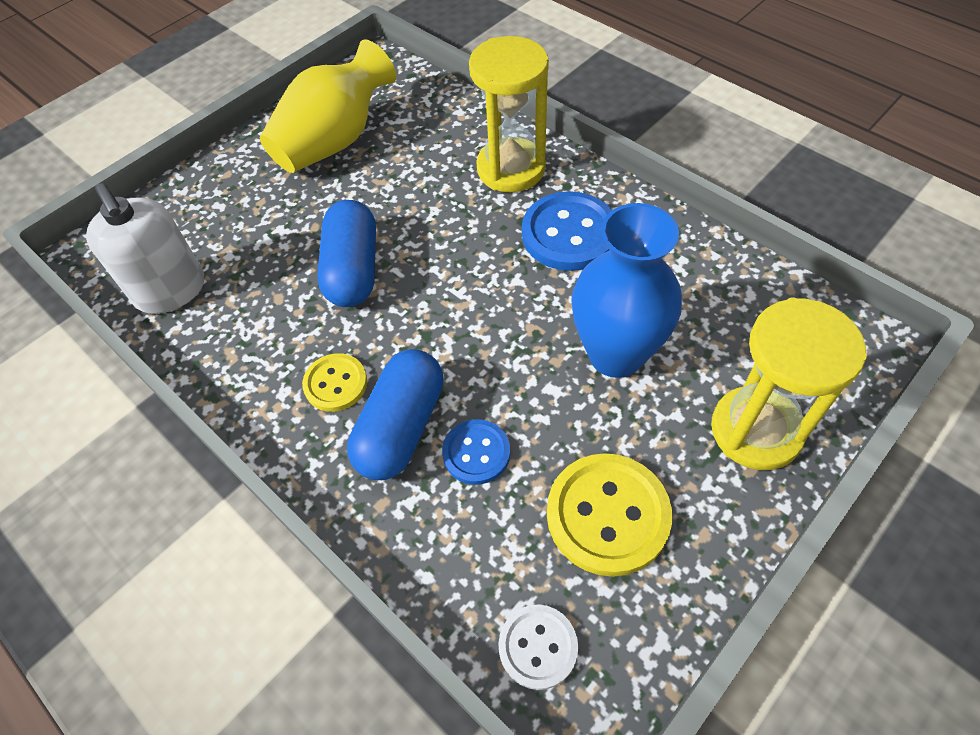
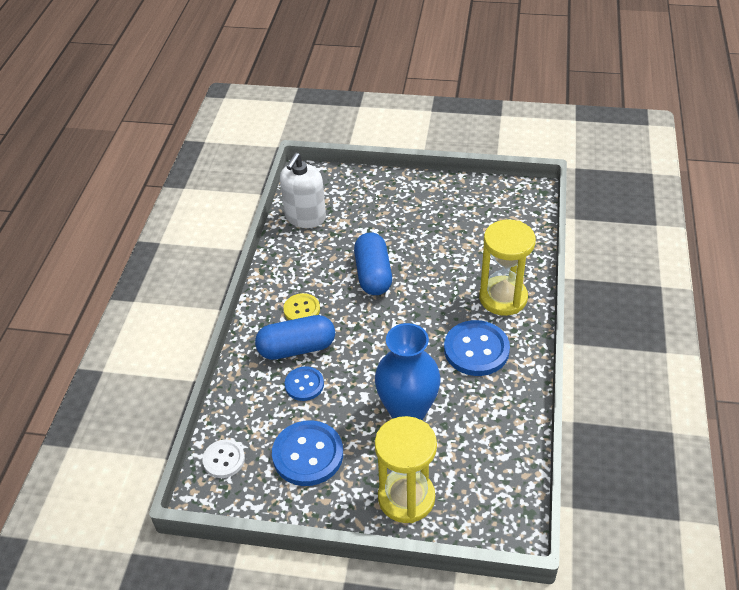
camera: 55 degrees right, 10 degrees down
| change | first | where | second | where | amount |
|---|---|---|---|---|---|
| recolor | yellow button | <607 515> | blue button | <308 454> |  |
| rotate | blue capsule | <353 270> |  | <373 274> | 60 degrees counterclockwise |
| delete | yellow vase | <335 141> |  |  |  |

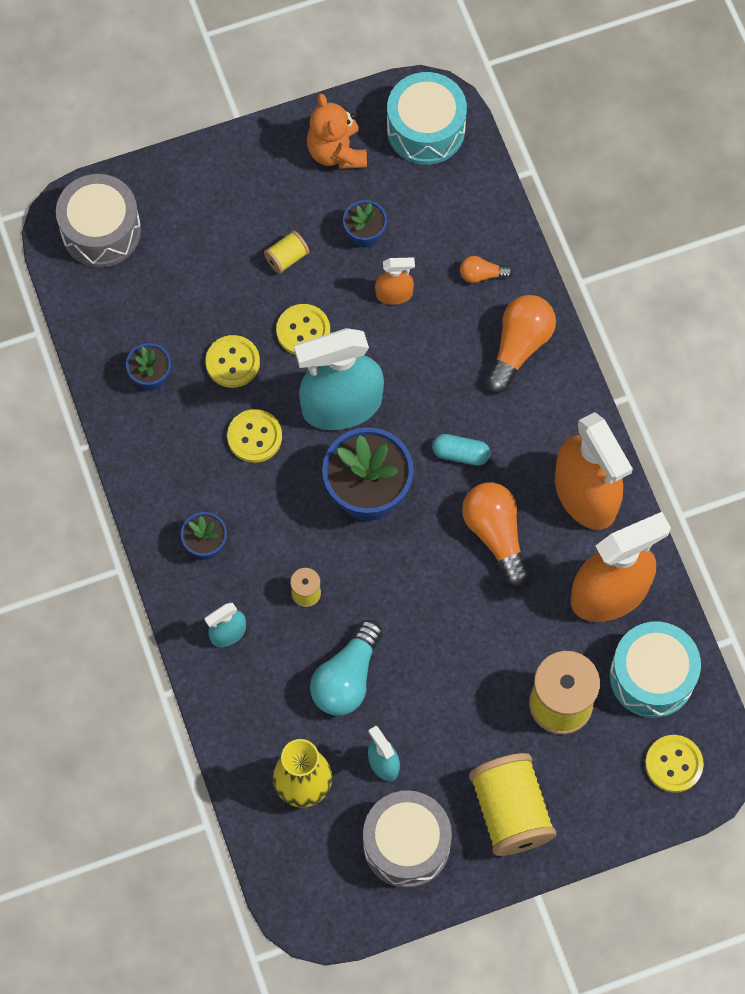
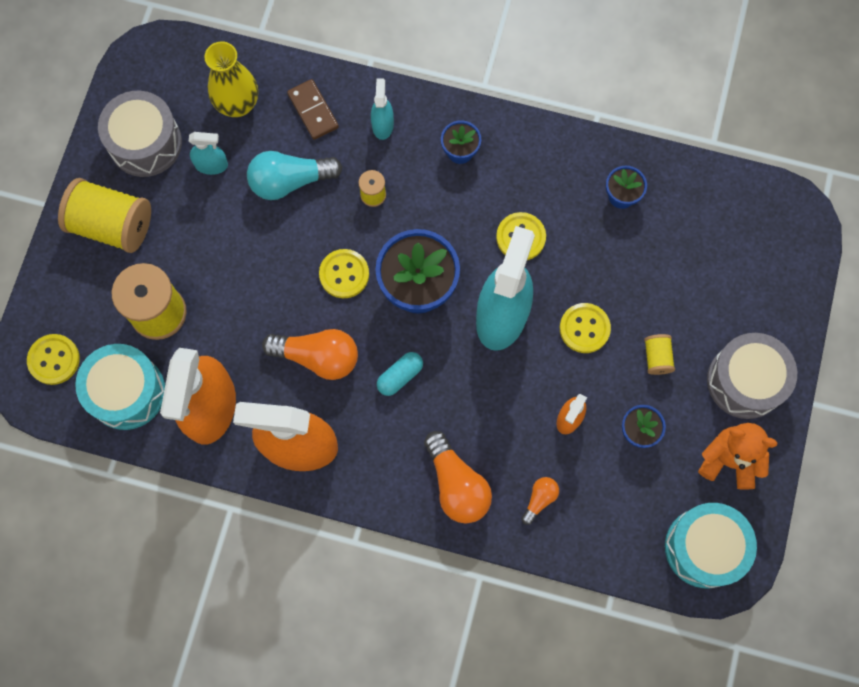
camera: 125 degrees right, 5 degrees up
| change | first | where | second | where | amount |
|---|---|---|---|---|---|
| rotate | turquoise light bulb | <347 678> |  | <290 181> | 75 degrees counterclockwise |
| insert |  |  | brown domino | <313 111> |  |
| move | yellow button | <232 362> |  | <344 274> |  |
| move | grey drum | <101 231> |  | <745 381> |  |

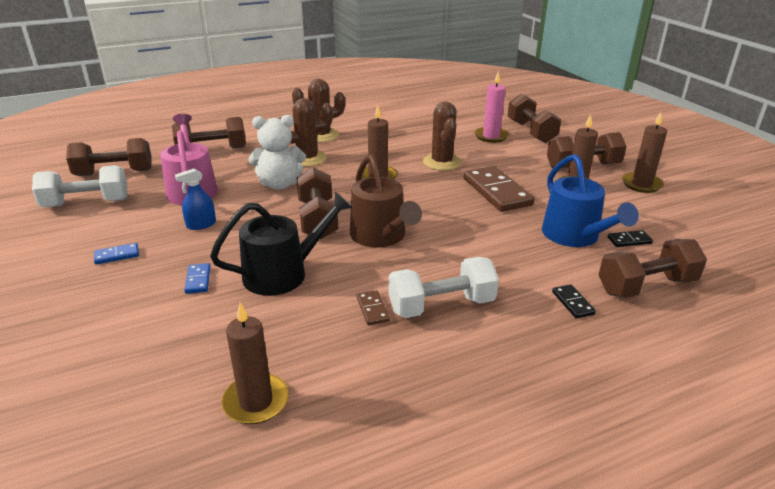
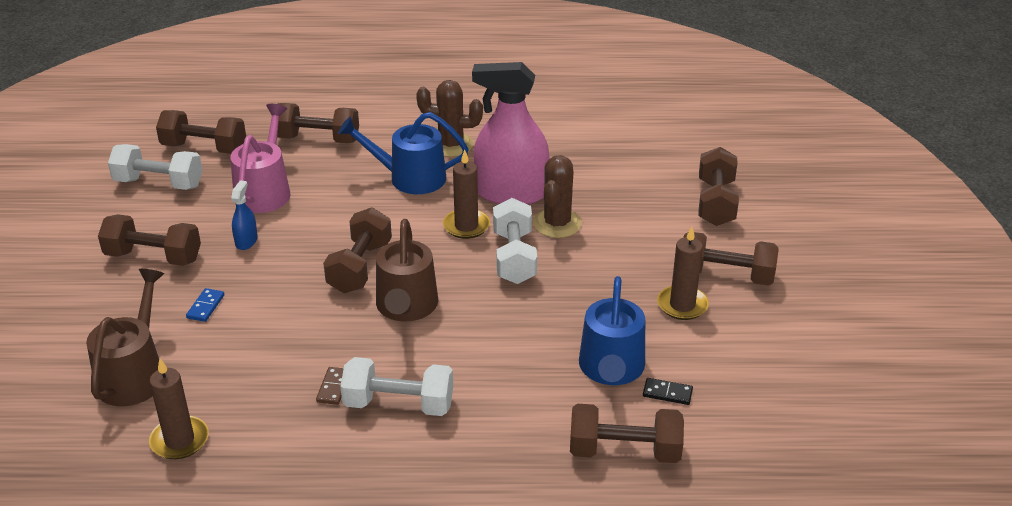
camera: 25 degrees right, 5 degrees up
| change | first | where | second | where | amount |
|---|---|---|---|---|---|
| insert |  |  | brown watering can | <134 374> |  |
| replace | blue domino | <117 255> | brown dumbbell | <153 257> |  |
| rotate | blue spray bottle | <201 224> |  | <246 241> | 105 degrees clockwise |
| replace | brown cactus | <307 158> | blue watering can | <410 178> |  |
| insert |  |  | pink spray bottle | <511 193> |  |
| insert |  |  | white dumbbell | <514 257> |  |
| delete | black watering can | <283 273> |  |  |  |
| delete | white teddy bear | <279 184> |  |  |  |
| delete | brown domino | <496 192> |  |  |  |
| delete | pink candle | <491 136> |  |  |  |
| delete | black domino | <573 303> |  |  |  |
| delete | brown candle | <641 184> |  |  |  |

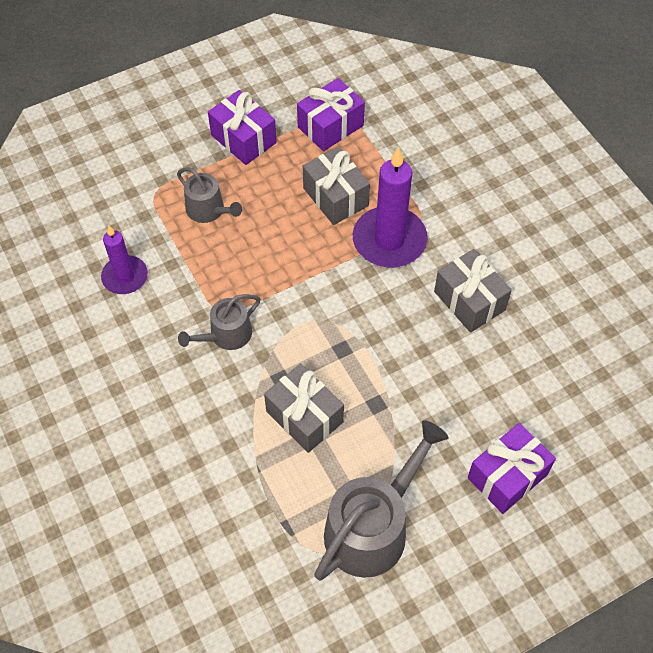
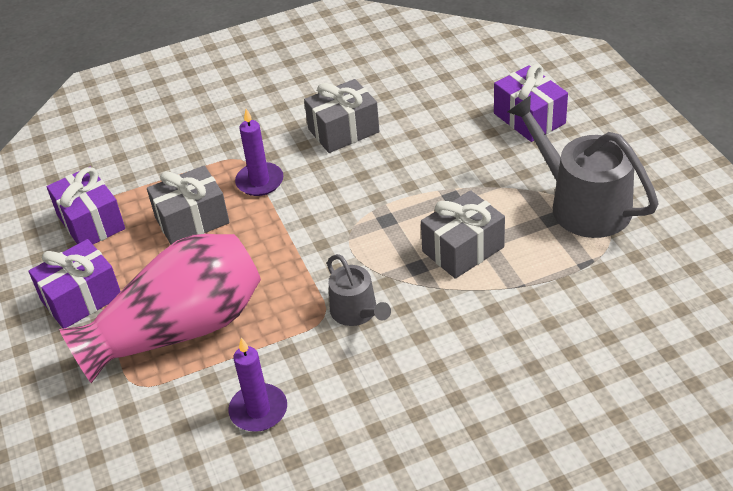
camera: 80 degrees left, 15 degrees down
| change | first | where | second | where | amount |
|---|---|---|---|---|---|
| replace | grey watering can | <208 210> | pink vase | <179 330> |  |
| resize | purple candle | <389 240> |  | <260 181> | x0.61 |

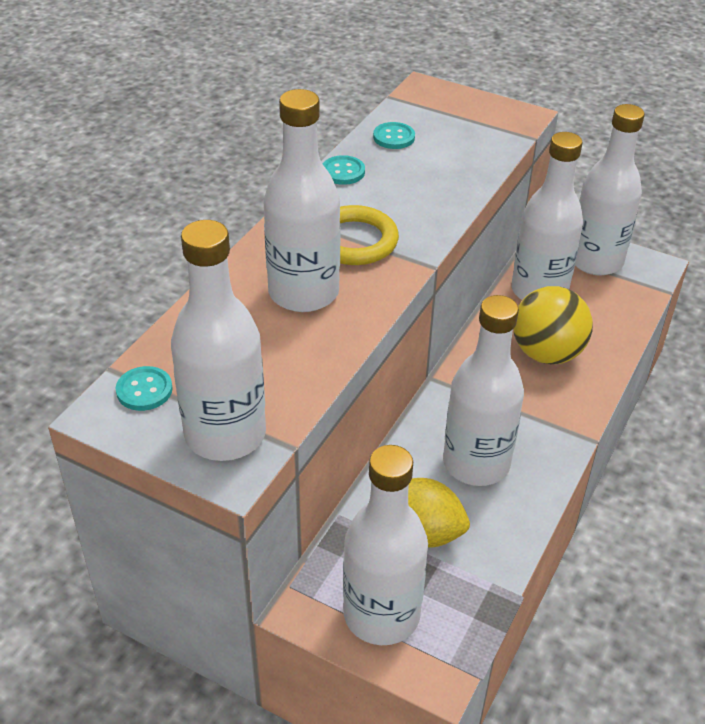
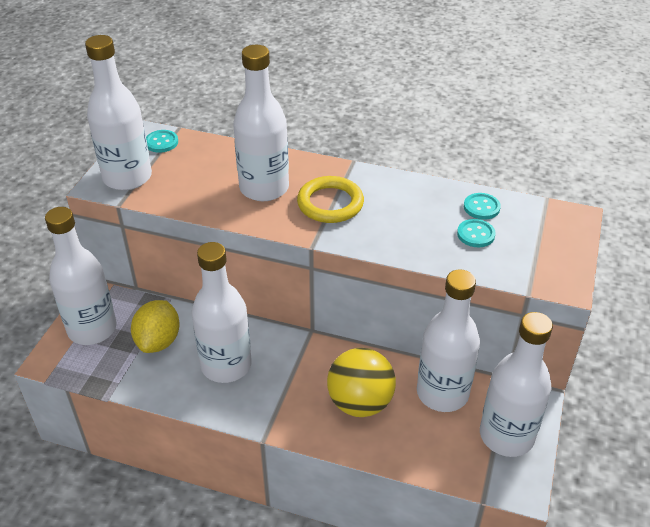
camera: 80 degrees right, 0 degrees up
| change | first | where | second | where | amount |
|---|---|---|---|---|---|
| move | turquoise button | <343 172> |  | <475 234> |  |

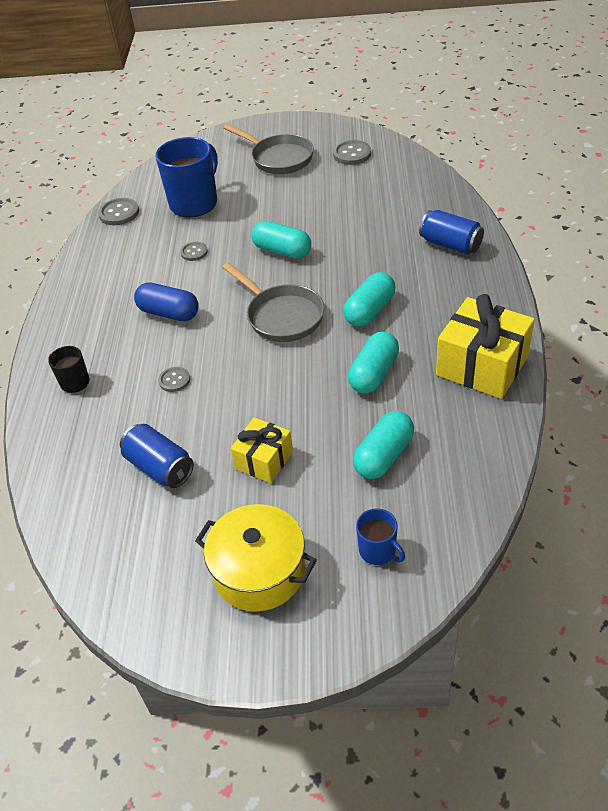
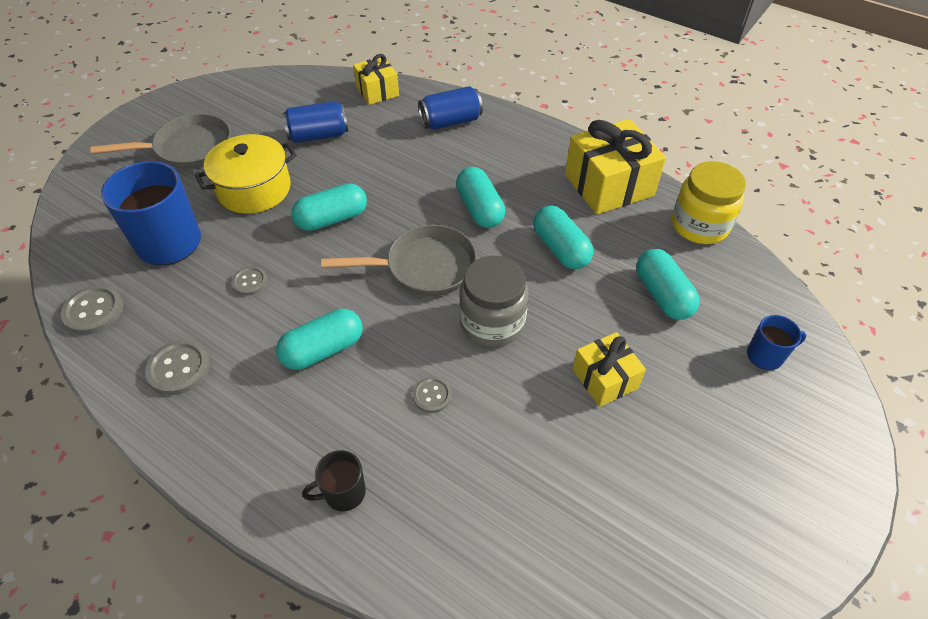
camera: 60 degrees left, 5 degrees up
| change | first | where | second | where | amount |
|---|---|---|---|---|---|
| move | grey button | <352 154> |  | <179 368> |  |
| move | yellow pot | <259 571> |  | <254 189> |  |
| recolor | blue capsule | <169 313> | turquoise capsule | <323 350> |  |
| move | blue can | <159 467> |  | <318 135> |  |
| insert |  |  | yellow gift | <377 91> |  |
| insert |  |  | grey jar | <492 322> |  |
| insert |  |  | yellow jar | <699 225> |  |

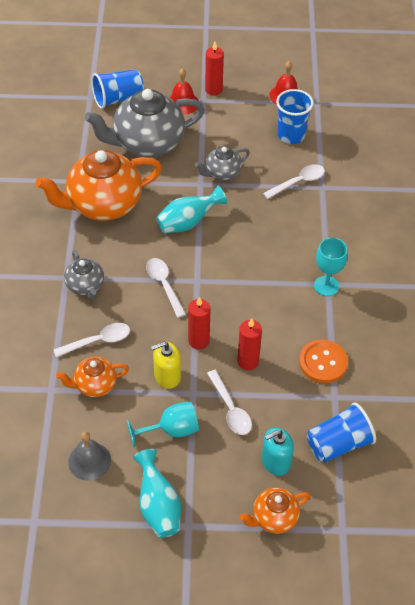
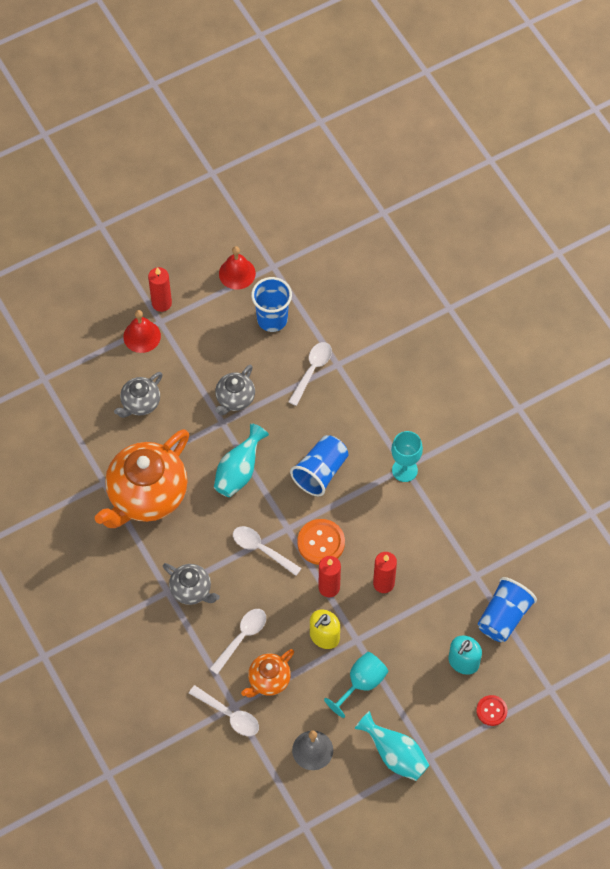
camera: 30 degrees left, 10 degrees up
| change | first | where | second | where | amount |
|---|---|---|---|---|---|
| resize | grey teapot | <147 143> |  | <140 403> | x0.50 |
| move | white spoon | <230 409> |  | <229 715> |  |
| move | blue cup | <118 98> |  | <320 472> |  |
| move | orange button | <323 362> |  | <321 543> |  |
| replace | orange teapot | <274 518> | red button | <491 711> |  |

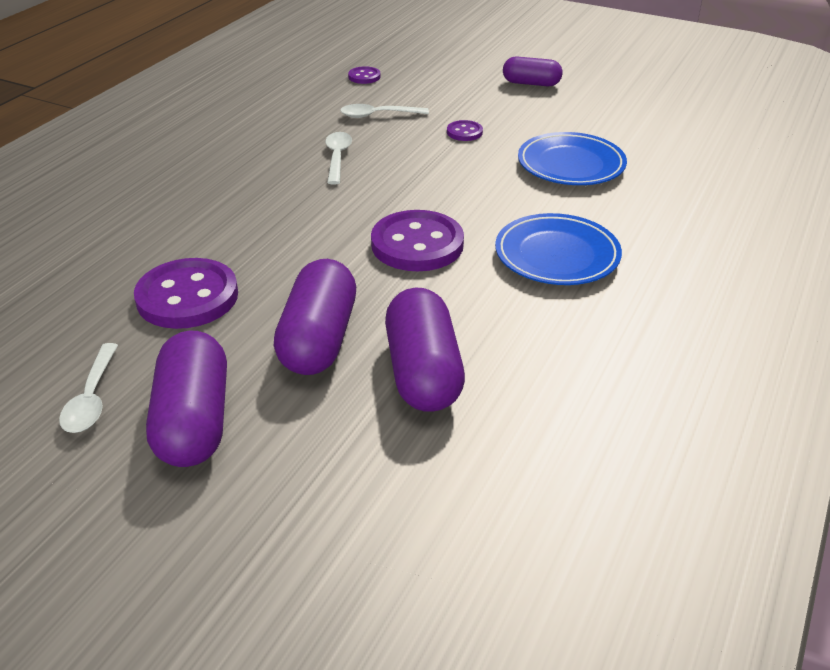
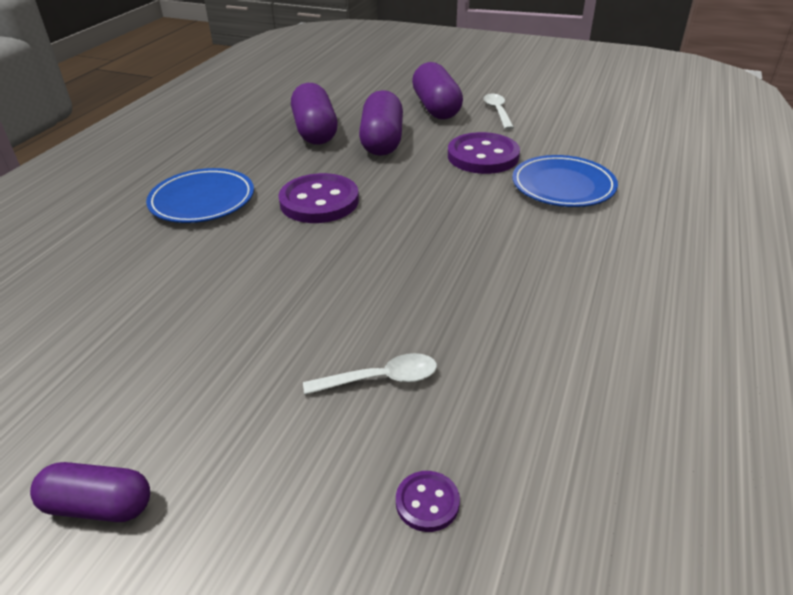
camera: 175 degrees right, 0 degrees up
| change | first | where | second | where | amount |
|---|---|---|---|---|---|
| move | blue plate | <571 165> |  | <563 186> |  |
| delete | white spoon | <337 157> |  |  |  |
| delete | purple button | <464 132> |  |  |  |

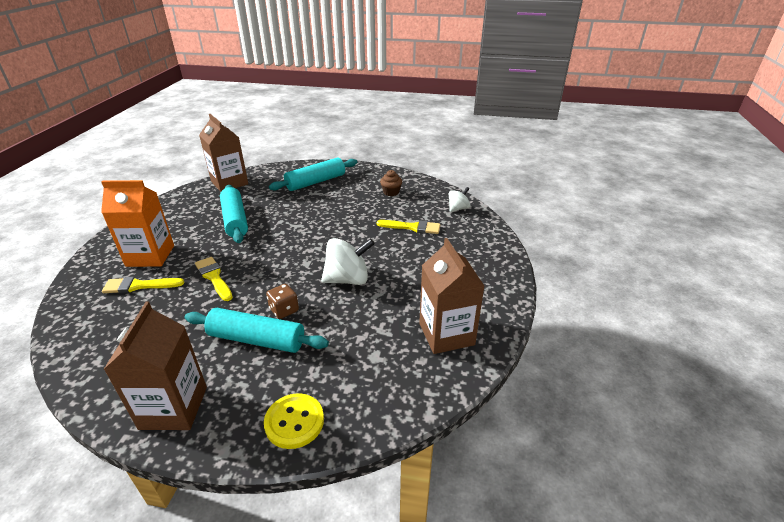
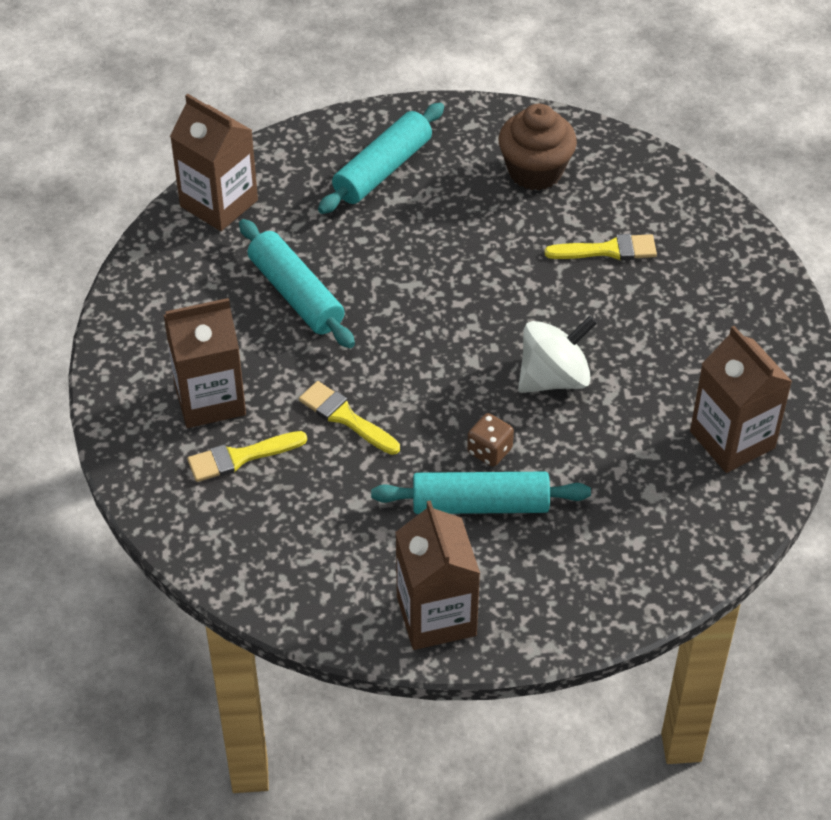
camera: 15 degrees left, 15 degrees up
| change | first | where | second | where | amount |
|---|---|---|---|---|---|
| recolor | orange carton | <150 256> | brown carton | <210 399> |  |
| resize | brown cupcake | <391 192> |  | <535 171> | x1.86 |
| delete | yellow button | <294 422> |  |  |  |
| delete | white spinning top | <458 208> |  |  |  |

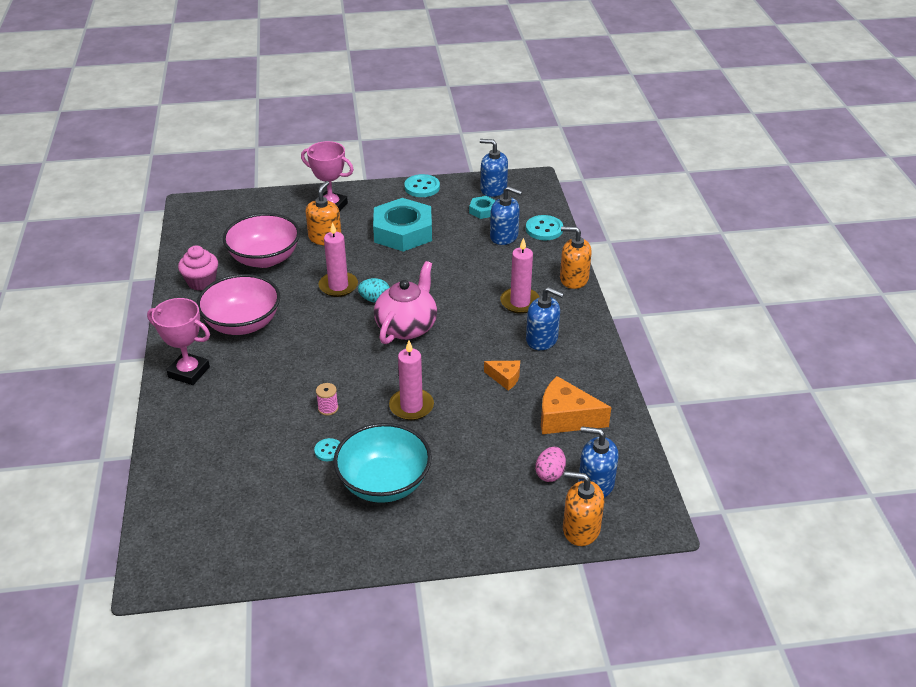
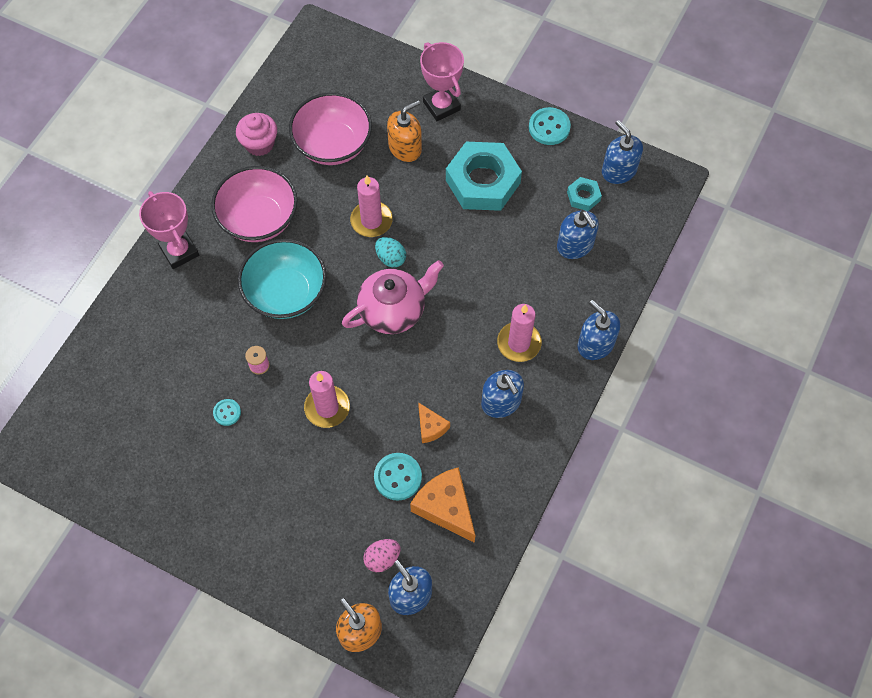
camera: 35 degrees right, 25 degrees up
| change | first | where | second | where | amount |
|---|---|---|---|---|---|
| move | turquoise bowl | <384 483> |  | <286 293> |  |
| move | turquoise button | <544 229> |  | <397 477> |  |
| recolor | orange soap dispenser | <574 279> | blue soap dispenser | <595 344> |  |

